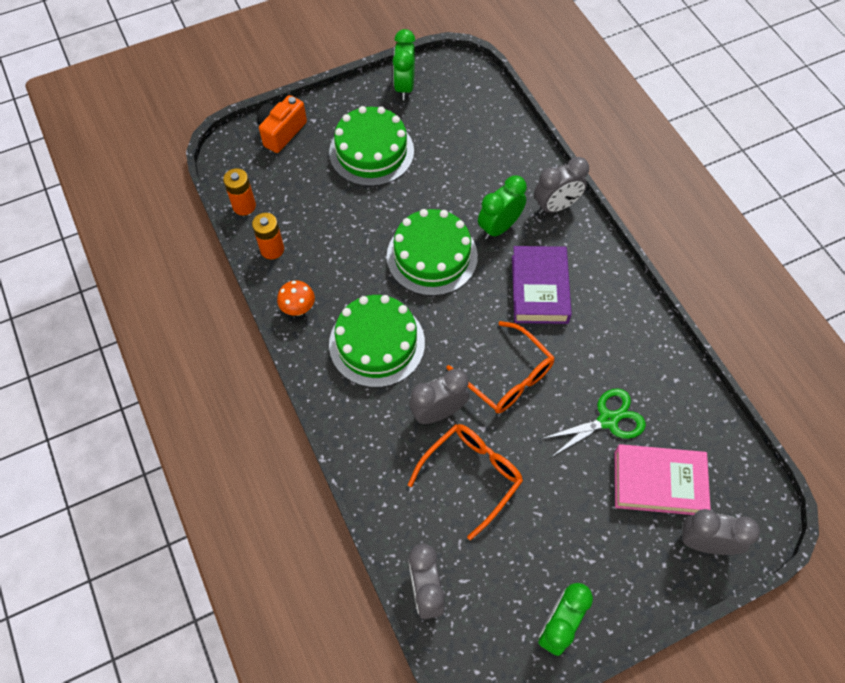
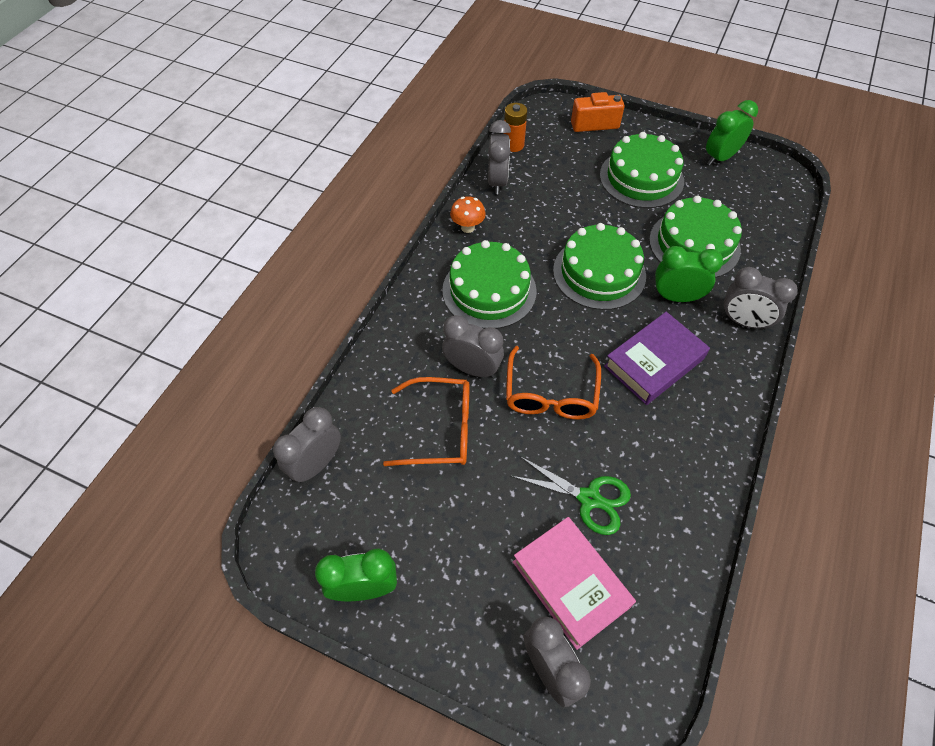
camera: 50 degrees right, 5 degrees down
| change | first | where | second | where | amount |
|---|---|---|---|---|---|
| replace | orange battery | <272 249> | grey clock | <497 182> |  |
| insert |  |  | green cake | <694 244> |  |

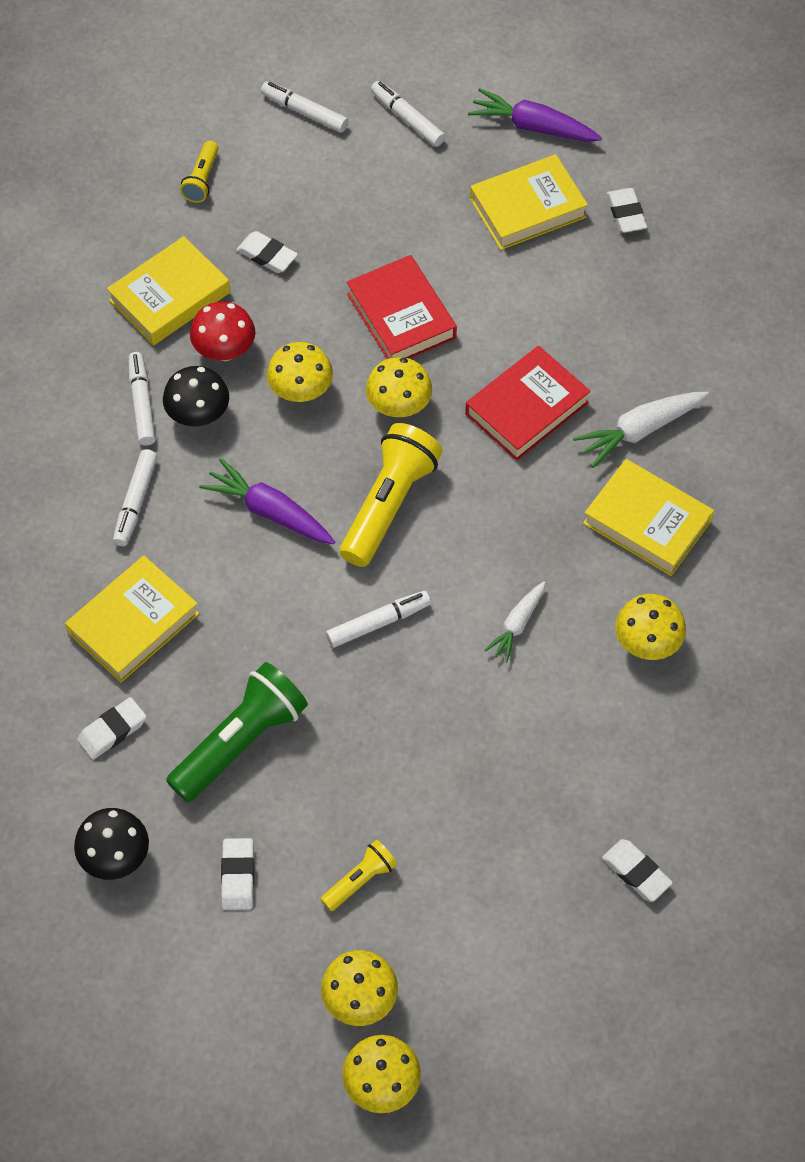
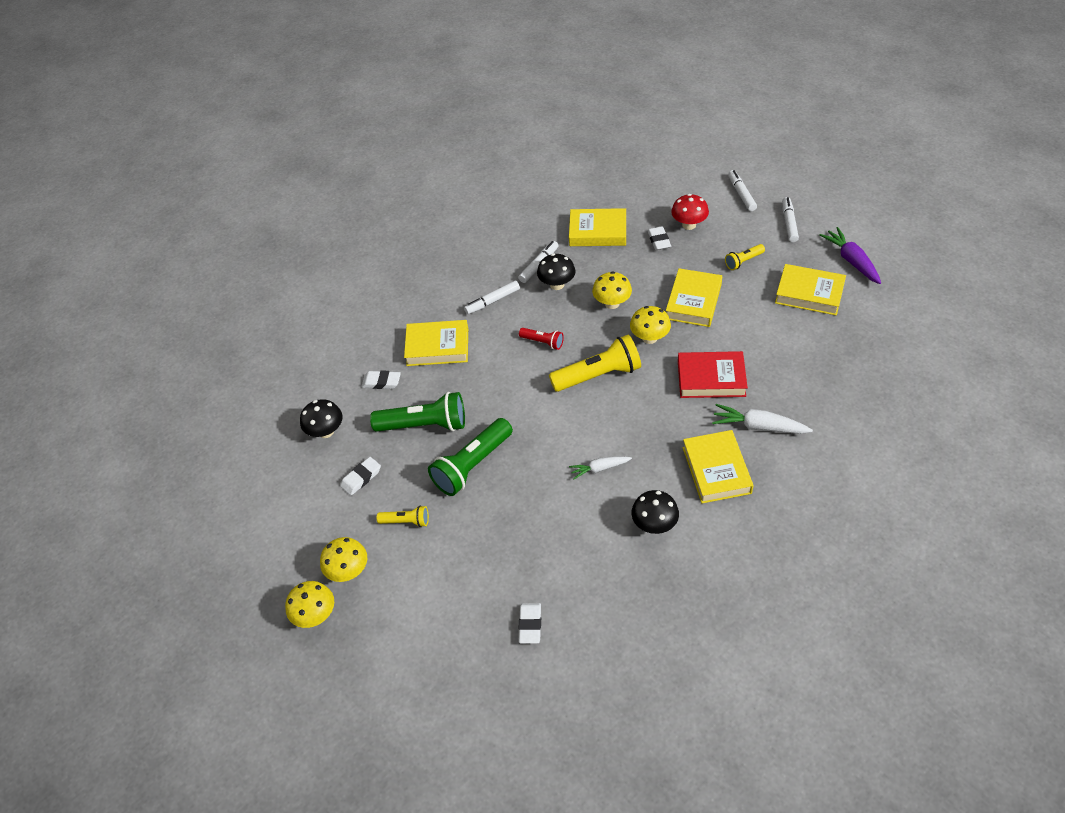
camera: 50 degrees right, 10 degrees down
| change | first | where | second | where | amount |
|---|---|---|---|---|---|
| insert |  |  | green flashlight | <472 465> |  |
| replace | purple carrot | <269 511> | red flashlight | <543 342> |  |
| recolor | yellow mushroom | <647 643> | black mushroom | <654 524> |  |
| recolor | red book | <401 316> | yellow book | <693 301> |  |
| move | red mushroom | <224 350> |  | <689 225> |  |
| move | yellow flashlight | <202 180> |  | <743 261> |  |
| delete | white marker | <378 623> |  |  |  |
| delete | white eraser | <626 213> |  |  |  |

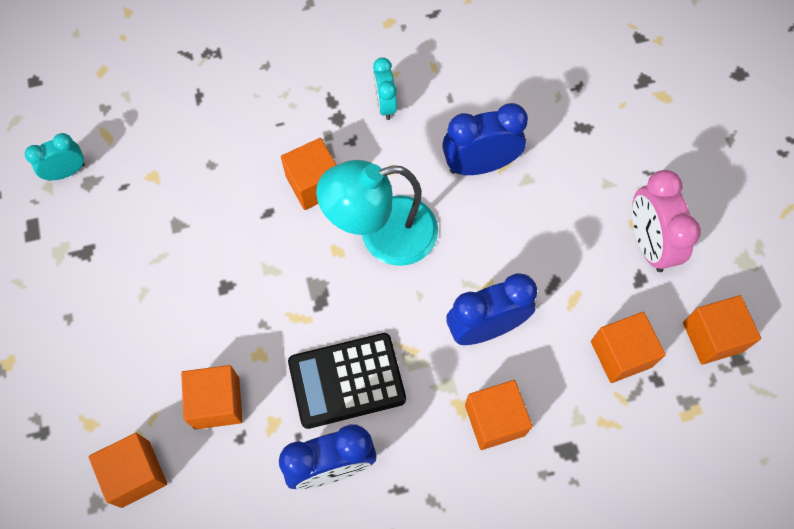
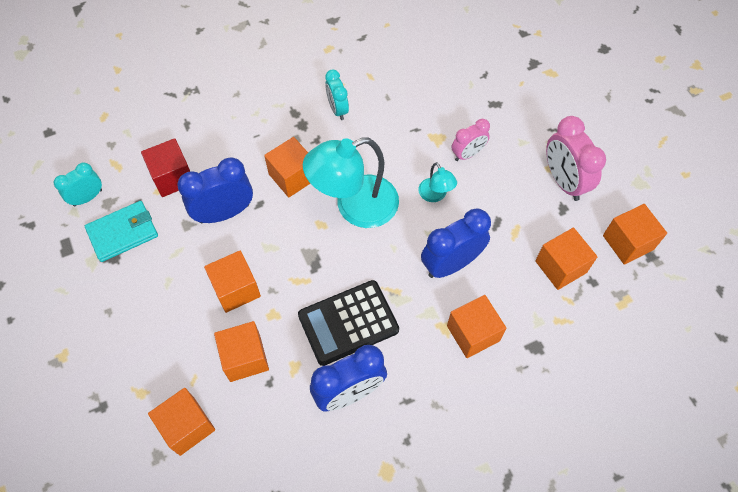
camera: 10 degrees left, 5 degrees down
| change | first | where | second | where | amount |
|---|---|---|---|---|---|
| insert |  |  | turquoise wallet | <123 233> |  |
| insert |  |  | red cube | <172 177> |  |
| move | blue clock | <479 165> |  | <224 213> |  |
| insert |  |  | orange cube | <236 289> |  |
| insert |  |  | turquoise lamp | <435 195> |  |
| insert |  |  | pink clock | <467 154> |  |

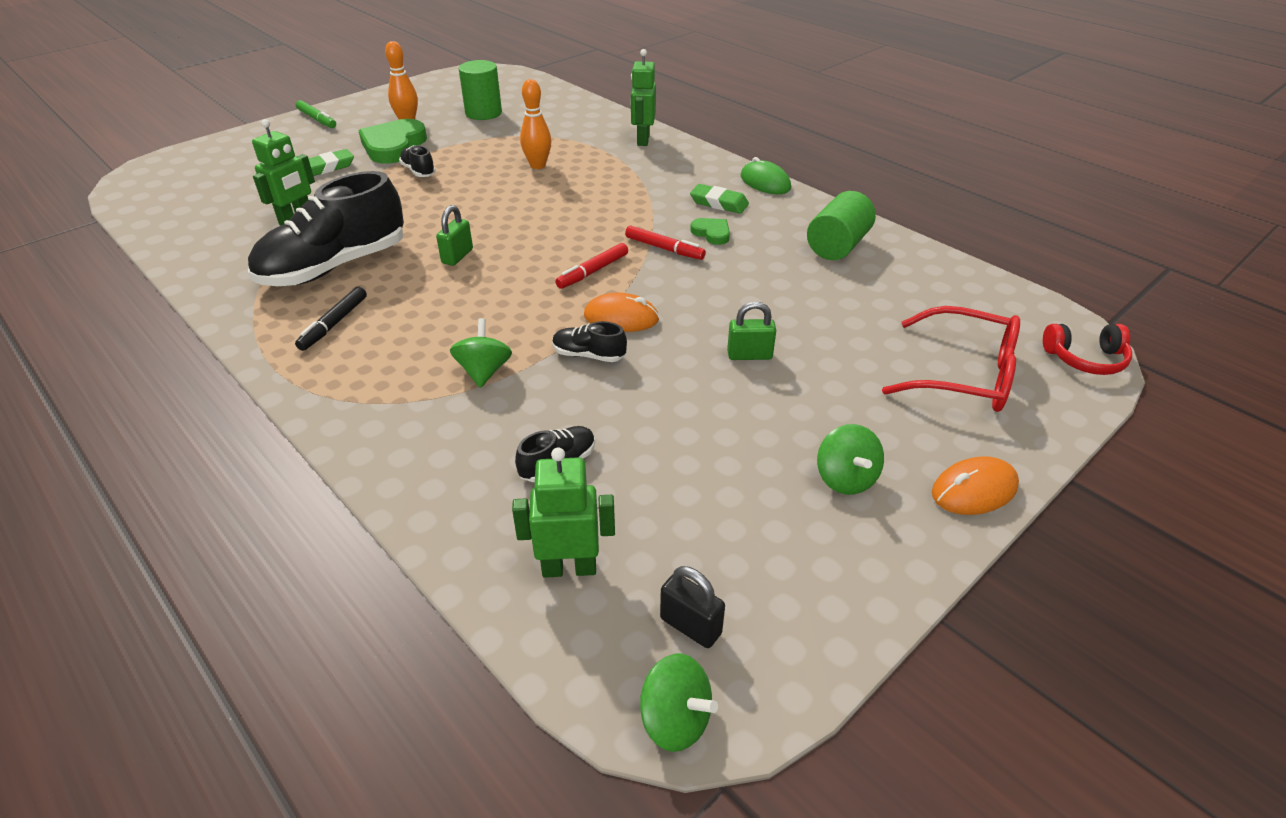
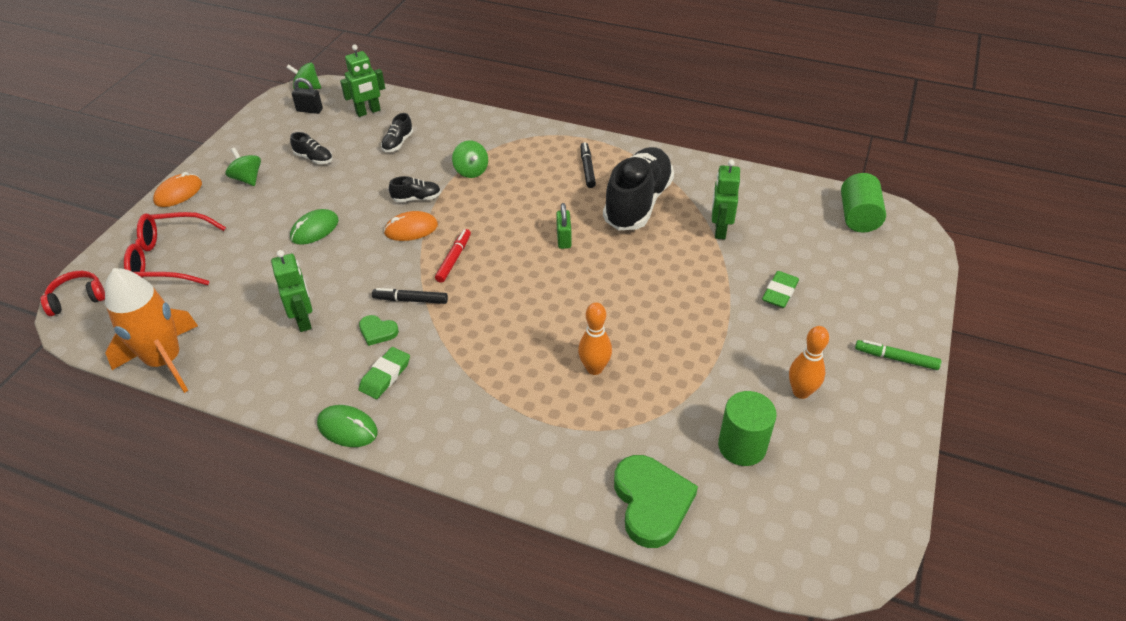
camera: 155 degrees right, 5 degrees up
| change | first | where | second | where | amount |
|---|---|---|---|---|---|
| insert |  |  | orange rocket | <165 361> |  |
| move | green robot | <643 140> |  | <304 320> |  |
| move | black shoe | <418 171> |  | <314 158> |  |
| replace | green padlock | <749 355> | green mouse | <314 229> |  |
| rotate | green eraser | <719 203> |  | <385 375> | 60 degrees counterclockwise |
| recolor | red marker | <664 248> | black marker | <410 300> |  |
| move | green heart | <393 146> |  | <651 502> |  |
| move | green cylinder | <837 246> |  | <858 217> |  |

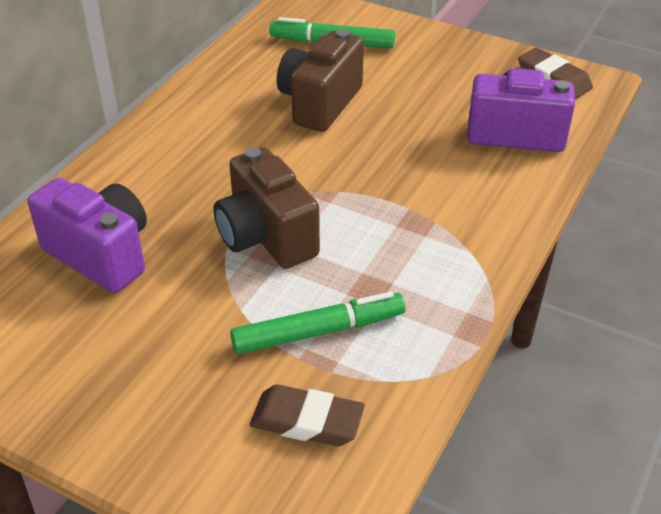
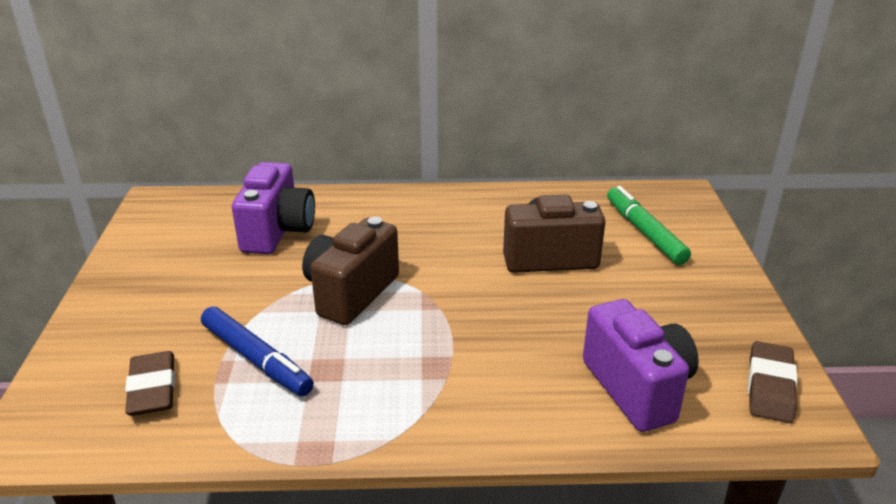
camera: 60 degrees right, 10 degrees down
| change | first | where | second | where | amount |
|---|---|---|---|---|---|
| recolor | green marker | <318 331> | blue marker | <256 359> |  |

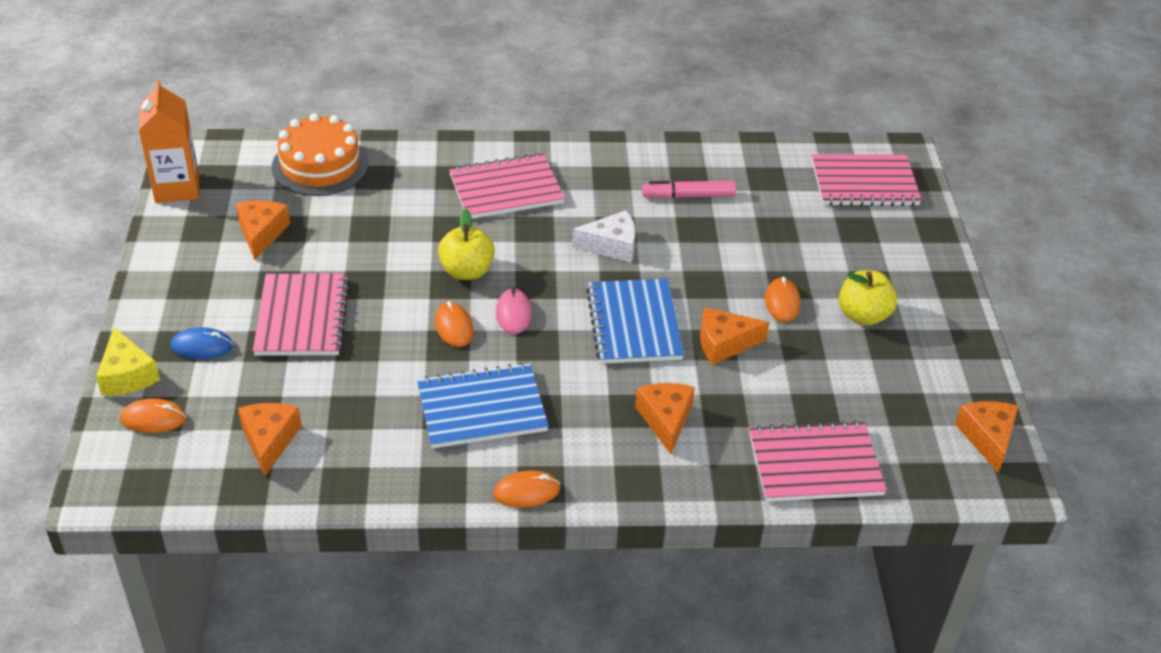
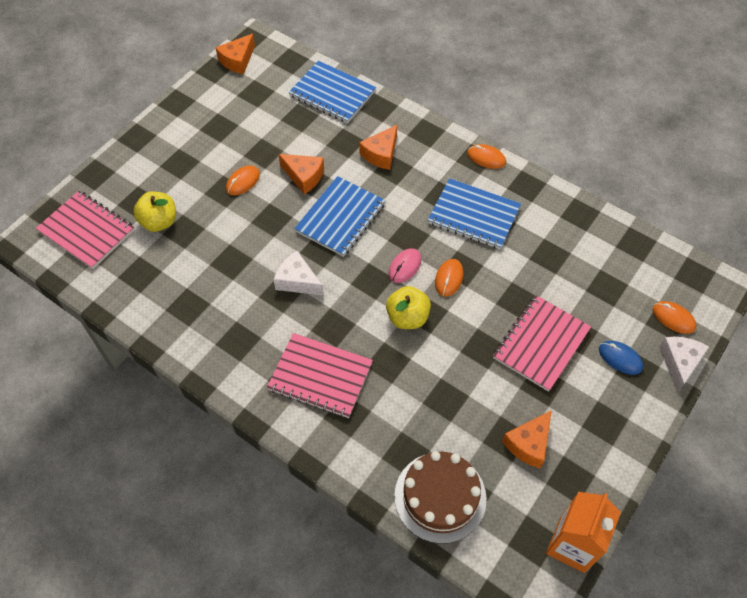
camera: 140 degrees left, 15 degrees up
| change | first | where | second | where | amount |
|---|---|---|---|---|---|
| move | yellow apple | <863 315> |  | <159 222> |  |
| recolor | pink notebook | <815 464> | blue notebook | <332 93> |  |
| recolor | orange cake | <320 165> | brown cake | <440 497> |  |
| recolor | yellow cheese | <127 375> | white cheese | <679 363> |  |
| delete | orange cheese | <269 440> |  |  |  |
| delete | pink marker | <688 196> |  |  |  |

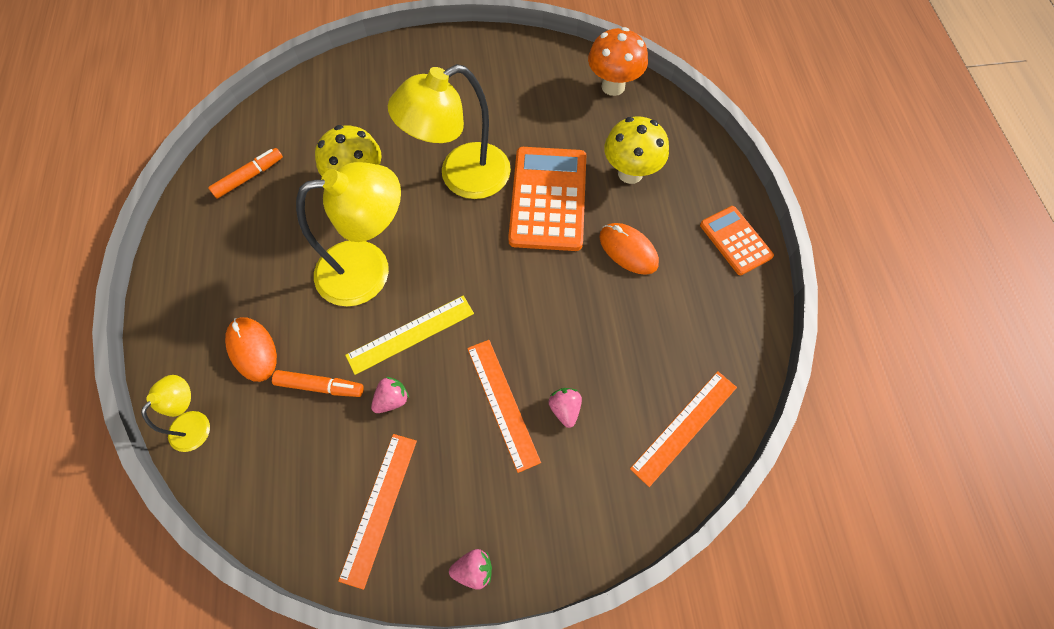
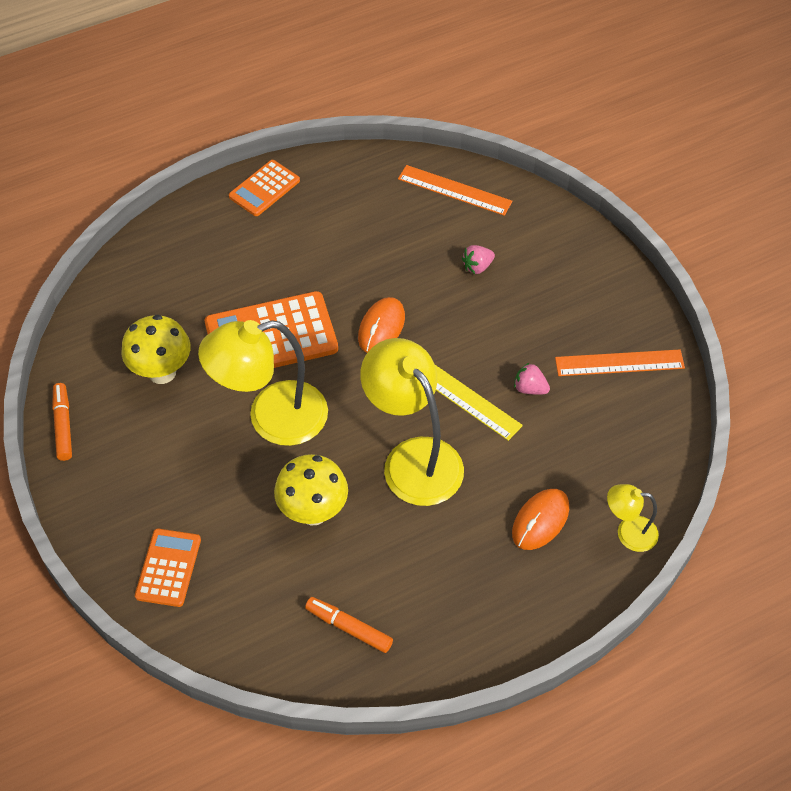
camera: 110 degrees left, 10 degrees down
| change | first | where | second | where | amount |
|---|---|---|---|---|---|
| move | orange marker | <320 386> |  | <63 425> |  |
| move | yellow mushroom | <630 173> |  | <162 372> |  |
| insert |  |  | orange calculator | <168 568> |  |
| rotate | yellow lamp | <461 177> |  | <272 418> | 120 degrees clockwise |
| move | orange mouse | <628 250> |  | <381 327> |  |
| delete | pink strawberry | <473 569> |  |  |  |
| delete | orange ruler | <502 403> |  |  |  |
| delete | orange mushroom | <613 86> |  |  |  |

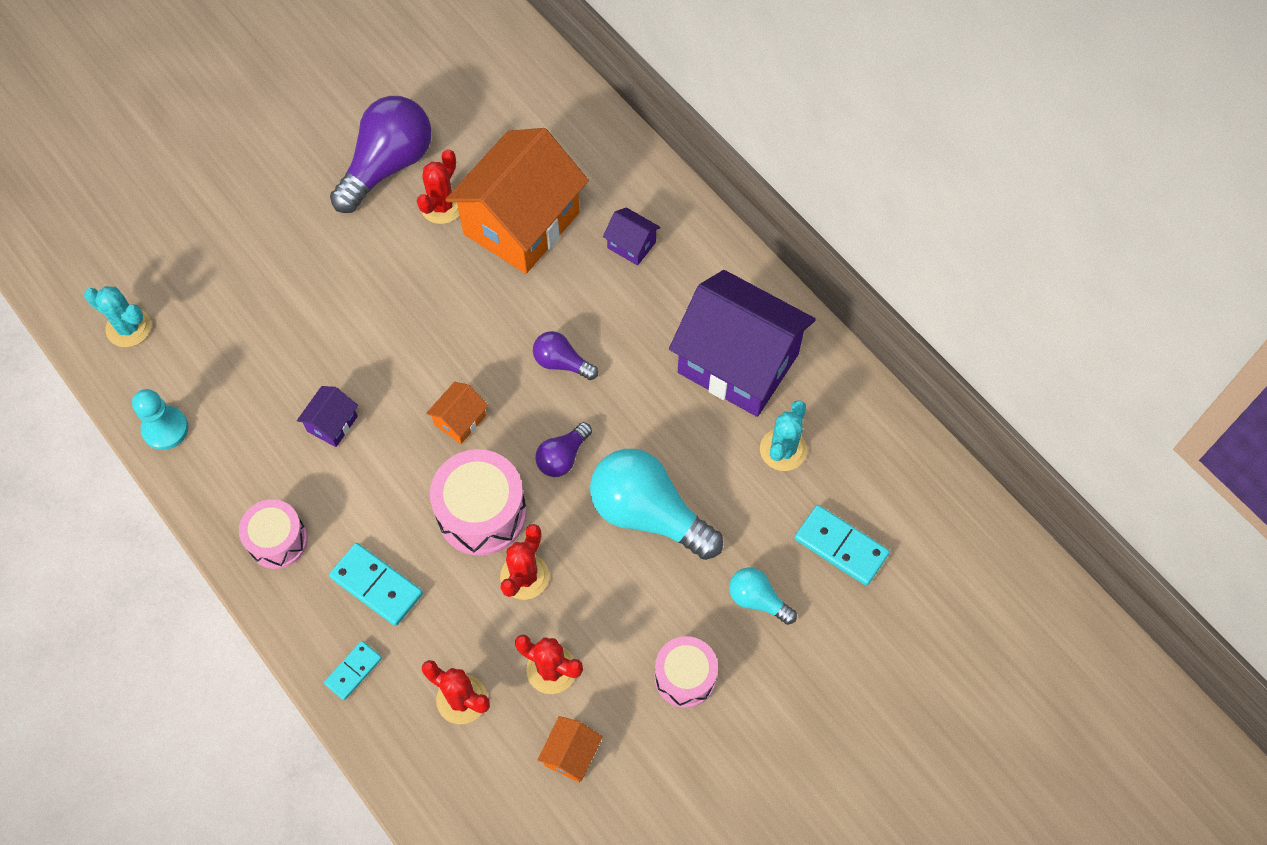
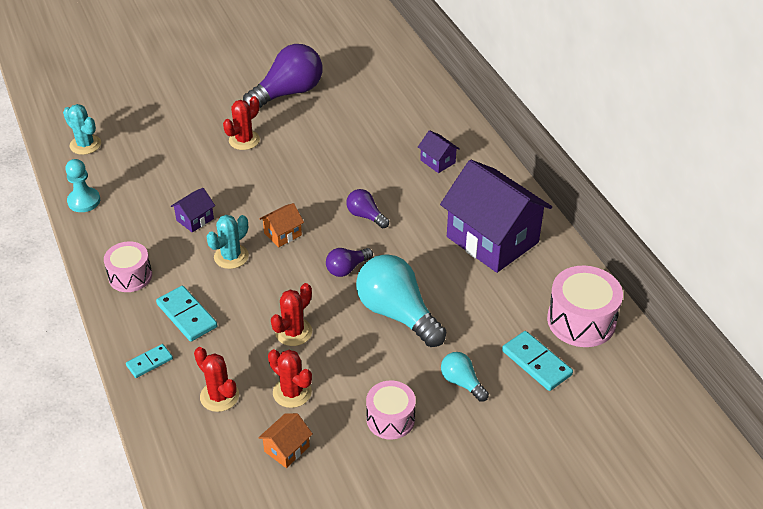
camera: 15 degrees right, 20 degrees down
| change | first | where | second | where | amount |
|---|---|---|---|---|---|
| move | turquoise cactus | <783 450> |  | <231 256> |  |
| move | red cactus | <442 206> |  | <244 140> |  |
| move | pink drum | <481 513> |  | <581 320> |  |
| delete | orange house | <521 223> |  |  |  |

